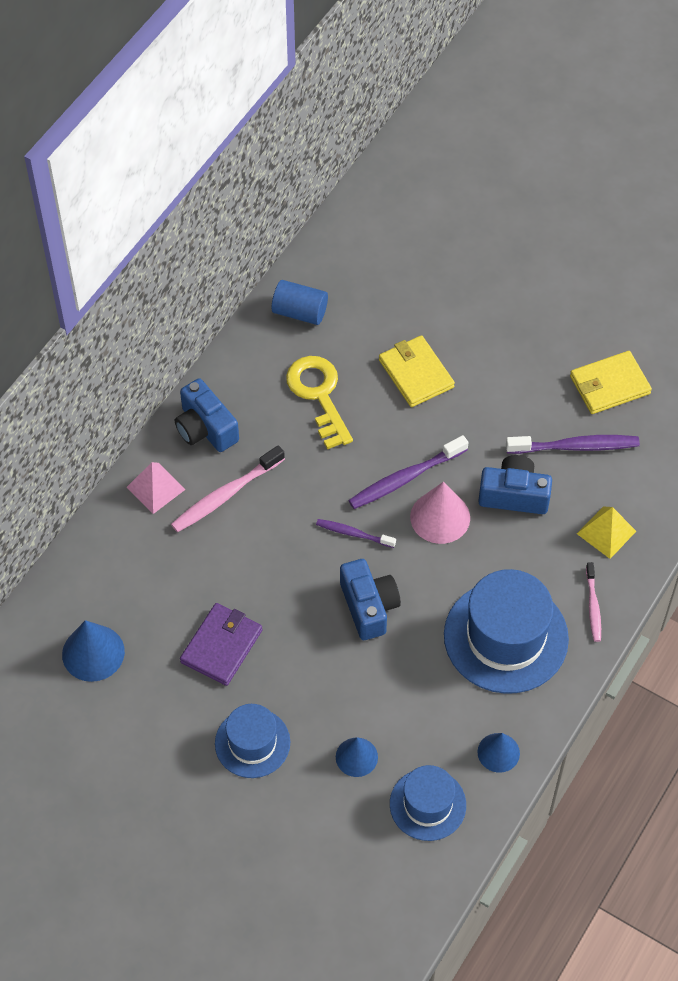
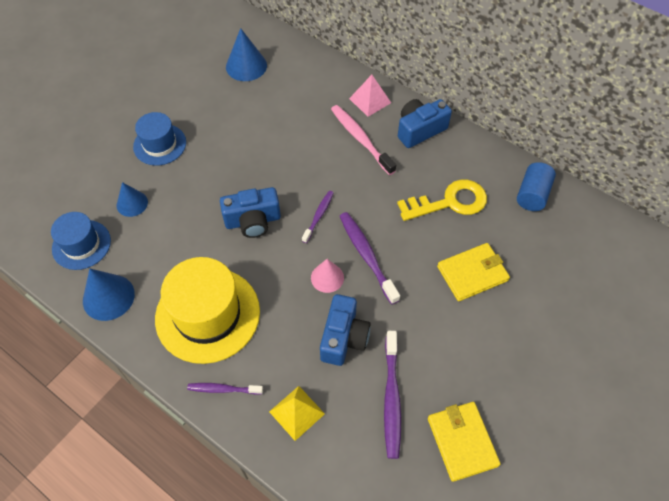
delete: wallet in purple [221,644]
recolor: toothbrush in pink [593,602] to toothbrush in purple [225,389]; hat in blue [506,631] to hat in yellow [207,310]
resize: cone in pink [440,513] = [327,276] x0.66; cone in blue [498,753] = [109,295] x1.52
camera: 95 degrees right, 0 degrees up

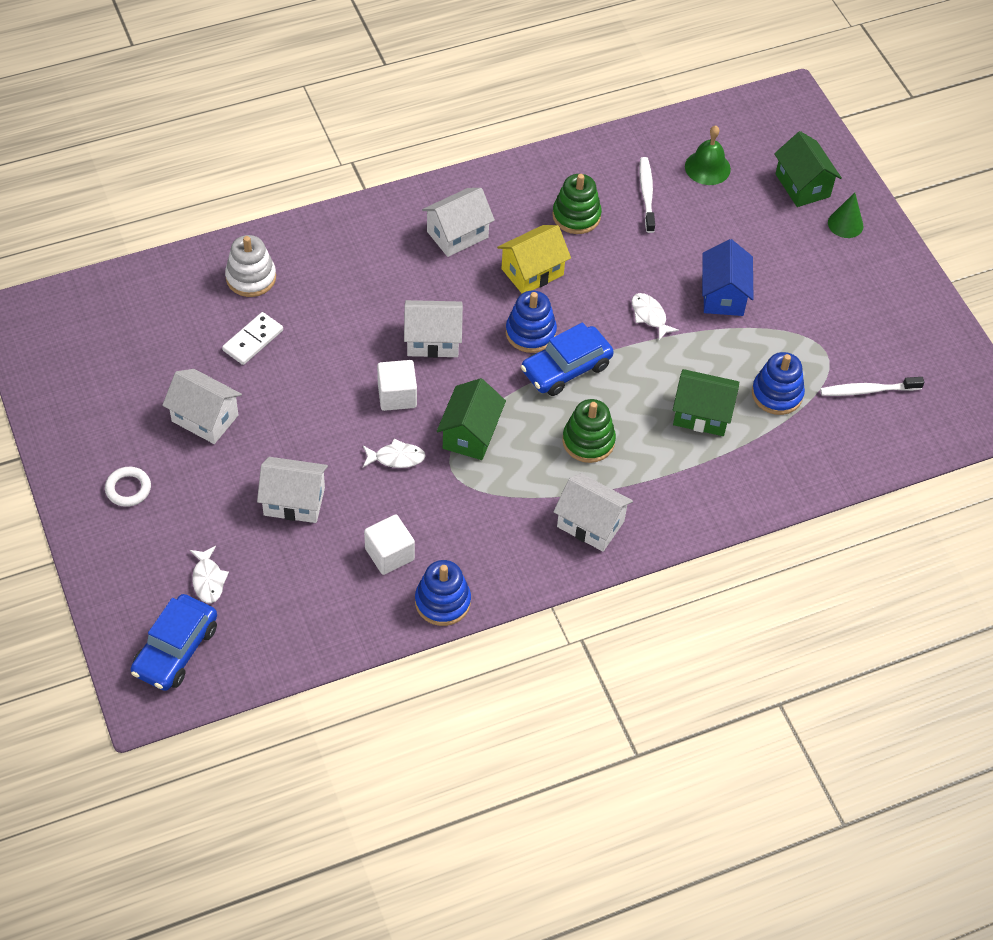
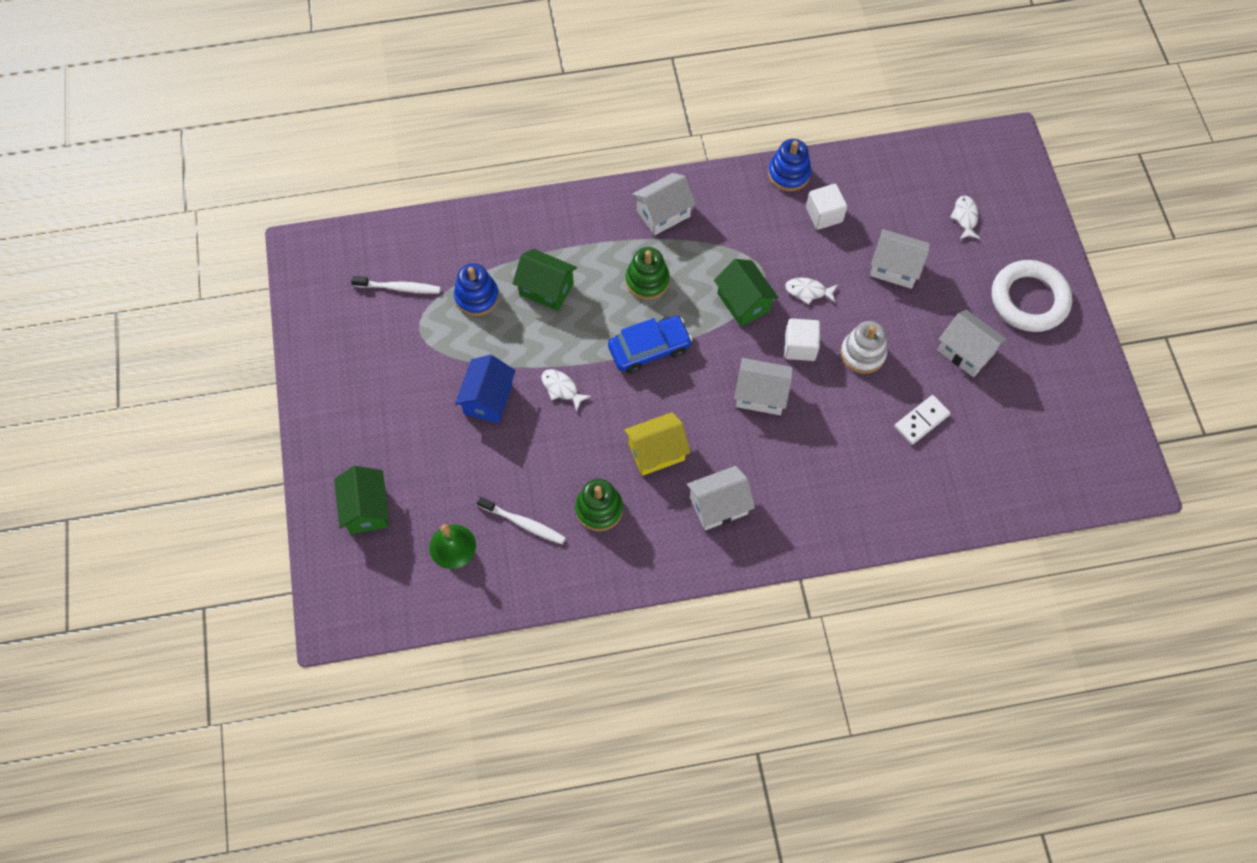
delete: cone in green [845,215]; stacking toy in blue [531,322]; car in blue [174,642]
move: stacking toy in white [250,266] to [864,347]
rotate: toothbrush in white [647,195] = [521,520] 75 degrees counterclockwise; fish in white [655,316] = [566,390] 150 degrees clockwise; house in green [471,419] = [746,293] 60 degrees counterclockwise; house in white [593,512] = [664,204] 75 degrees counterclockwise
resize: ring in white [128,487] = [1032,296] x2.13
camera: 165 degrees left, 10 degrees up

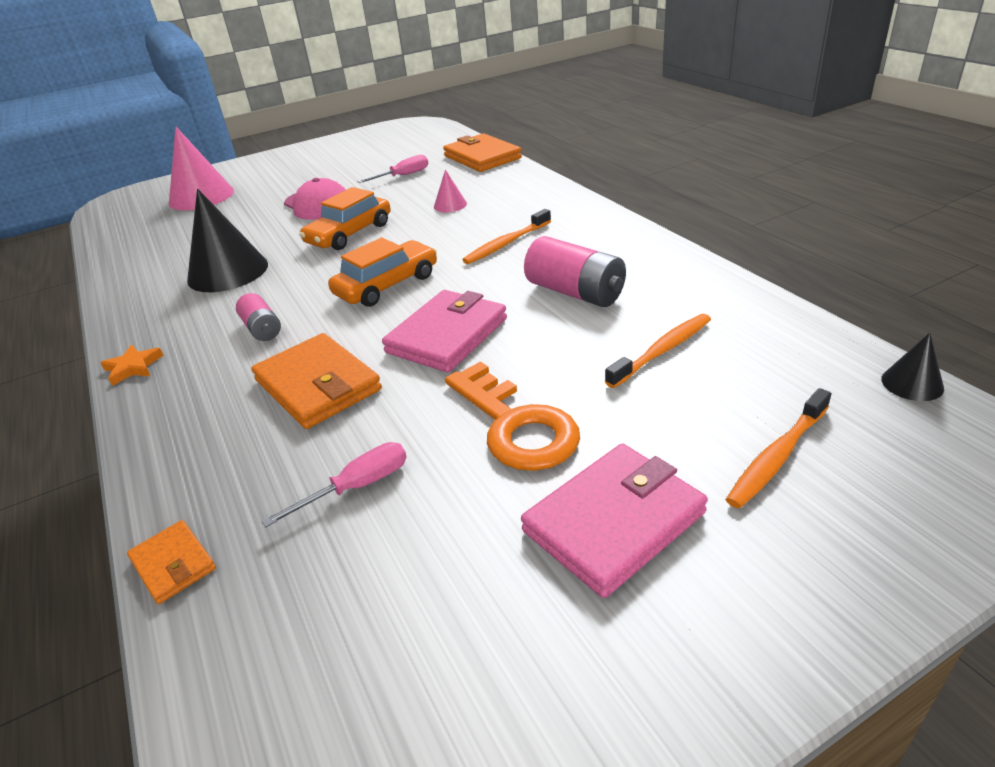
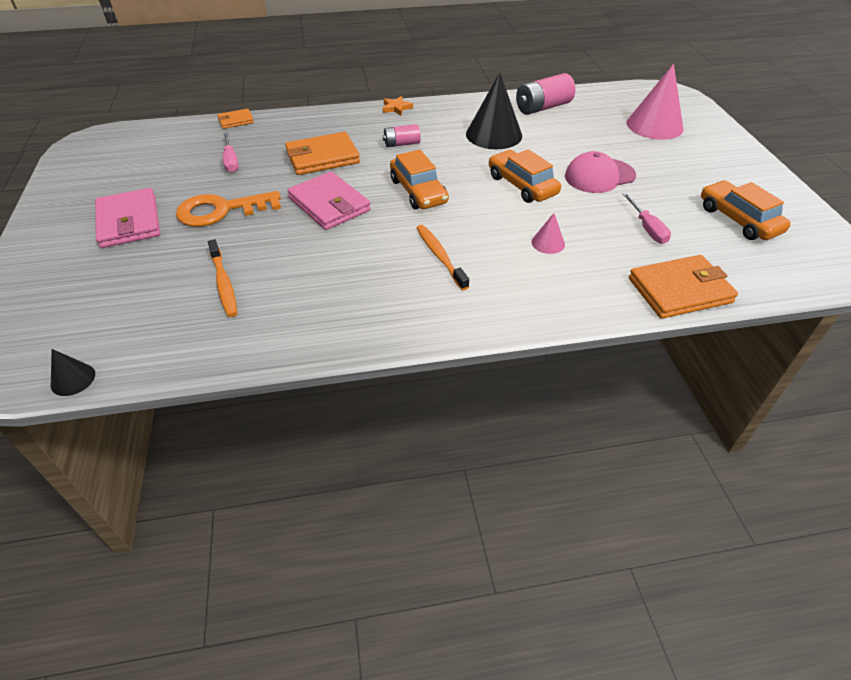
delete: toothbrush in orange [778,448]
insert: car in orange [746,210]
move: battery in pink [575,271] to [545,94]
camera: 105 degrees right, 10 degrees up

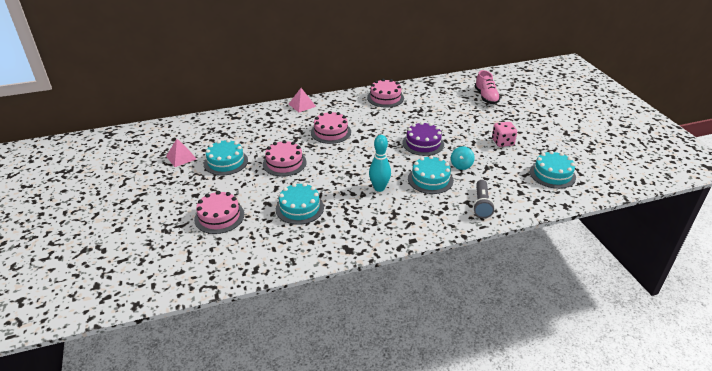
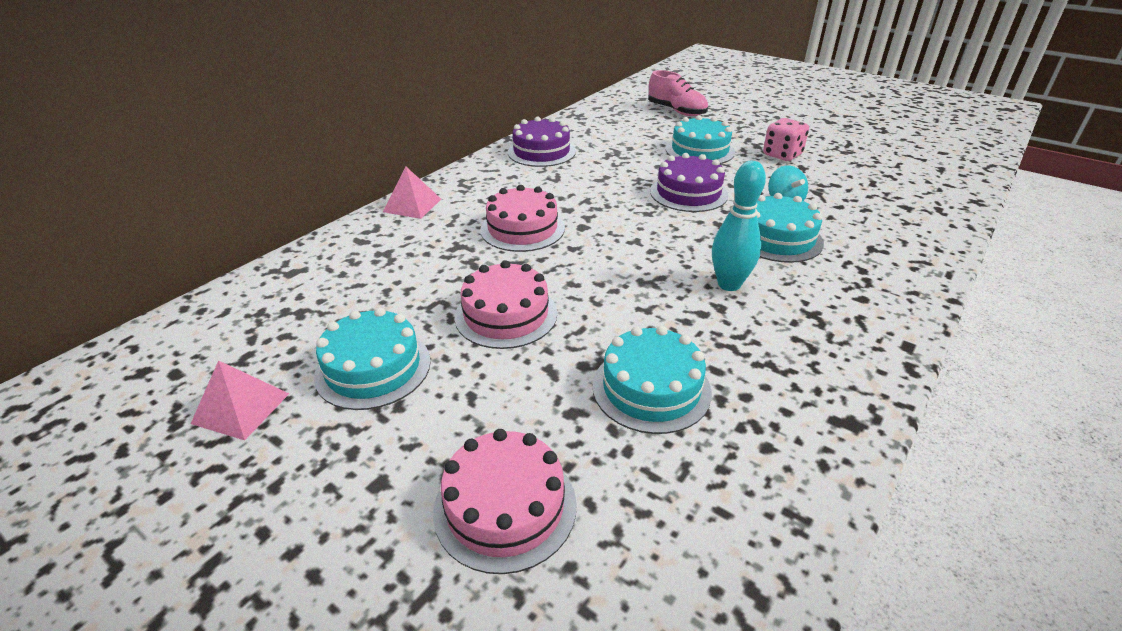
delete: flashlight in grey [484,199]
move: cake in turquoise [553,170] to [700,139]
recolor: cake in pink [385,93] to cake in purple [542,142]
camera: 35 degrees left, 0 degrees up

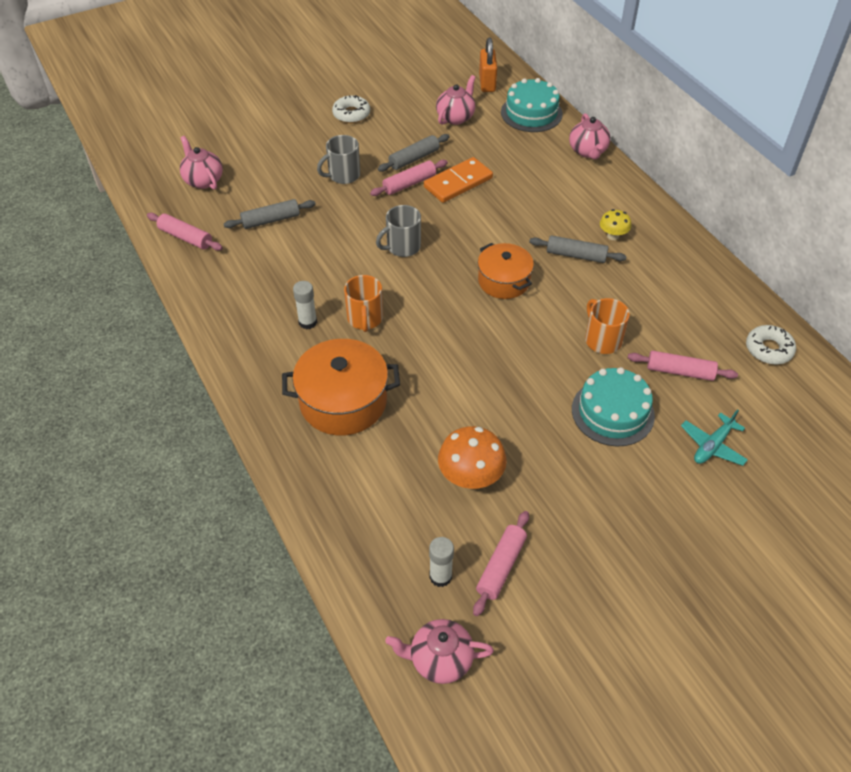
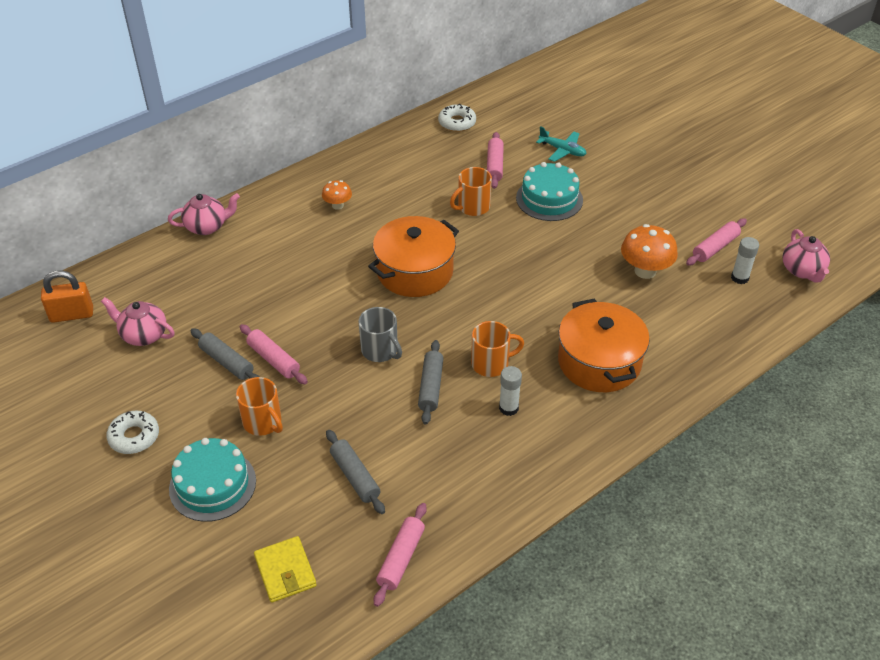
delete: domino in orange [458,180]
move: cake in turquoise [532,105] to [212,480]; rolling pin in grey [578,249] to [431,382]
replace: teapot in pink [201,163] to wallet in yellow [285,569]
recolor: mug in grey [338,159] to mug in orange [259,406]; mushroom in yellow [615,224] to mushroom in orange [337,195]
rotate: rolling pin in pink [501,563] = [716,242] 60 degrees counterclockwise
resize: pot in orange [506,271] = [413,256] x1.51
camera: 100 degrees left, 5 degrees down

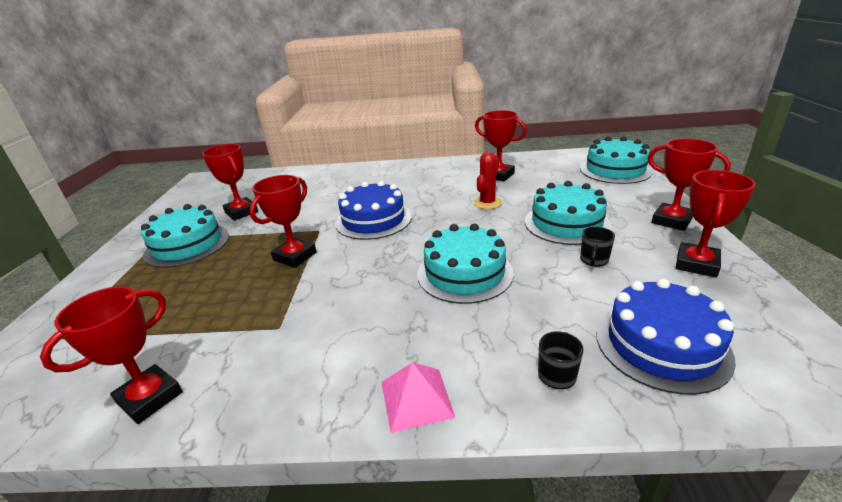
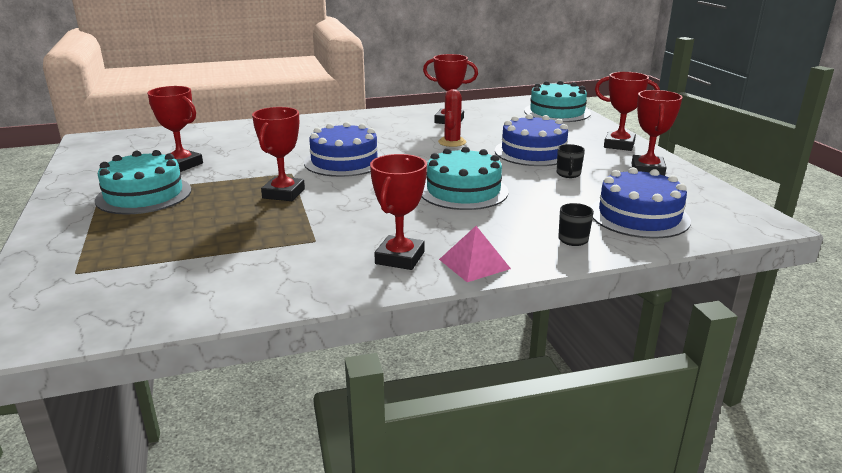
move: trophy in red [111,355] to [398,212]
recolor: cake in turquoise [568,213] to cake in blue [531,140]
camera: 20 degrees left, 5 degrees down

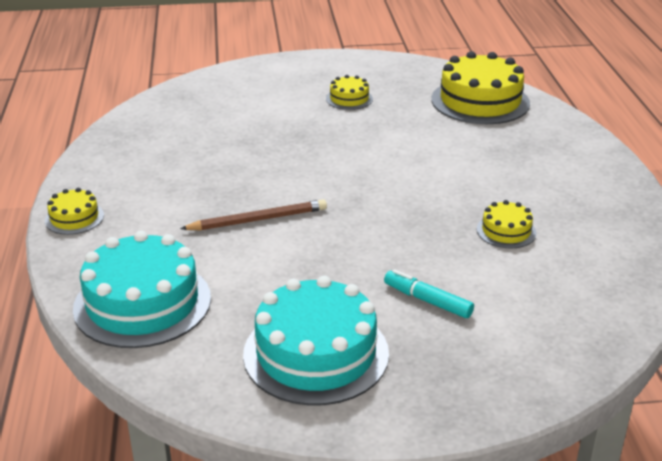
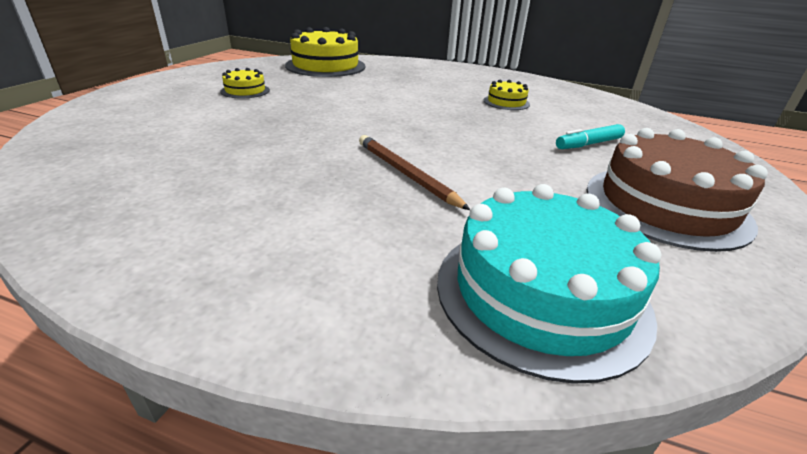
delete: cake in yellow [74,211]
recolor: cake in turquoise [316,341] to cake in brown [677,190]
rotate: pencil in brown [253,215] = [414,172] 45 degrees counterclockwise
camera: 65 degrees left, 0 degrees up

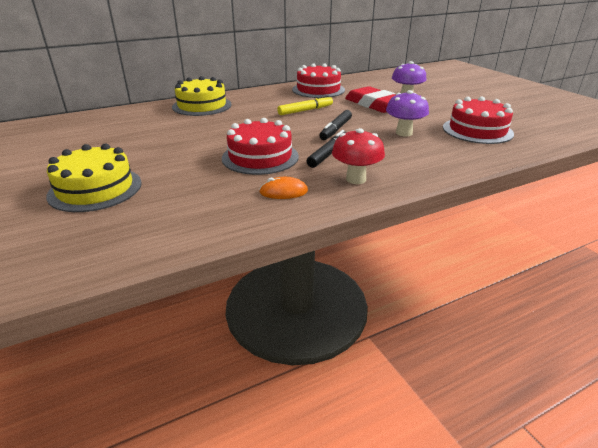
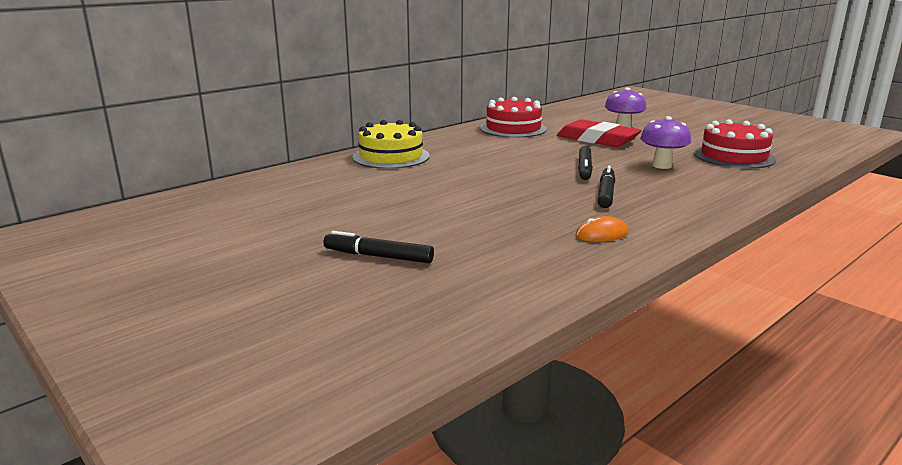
delete: marker in yellow [305,105]; cake in red [260,146]; mushroom in red [358,156]
replace: cake in yellow [94,177] to marker in black [379,247]
camera: 15 degrees left, 10 degrees down

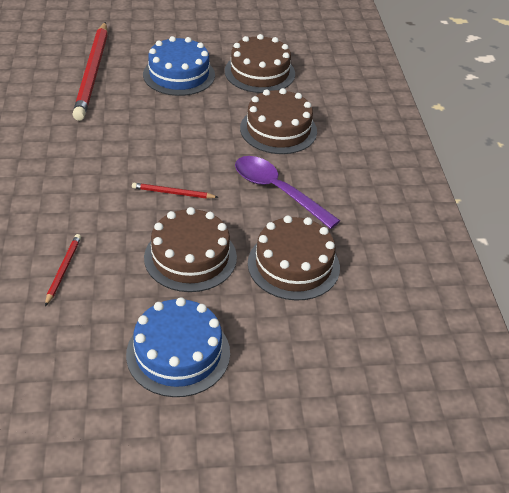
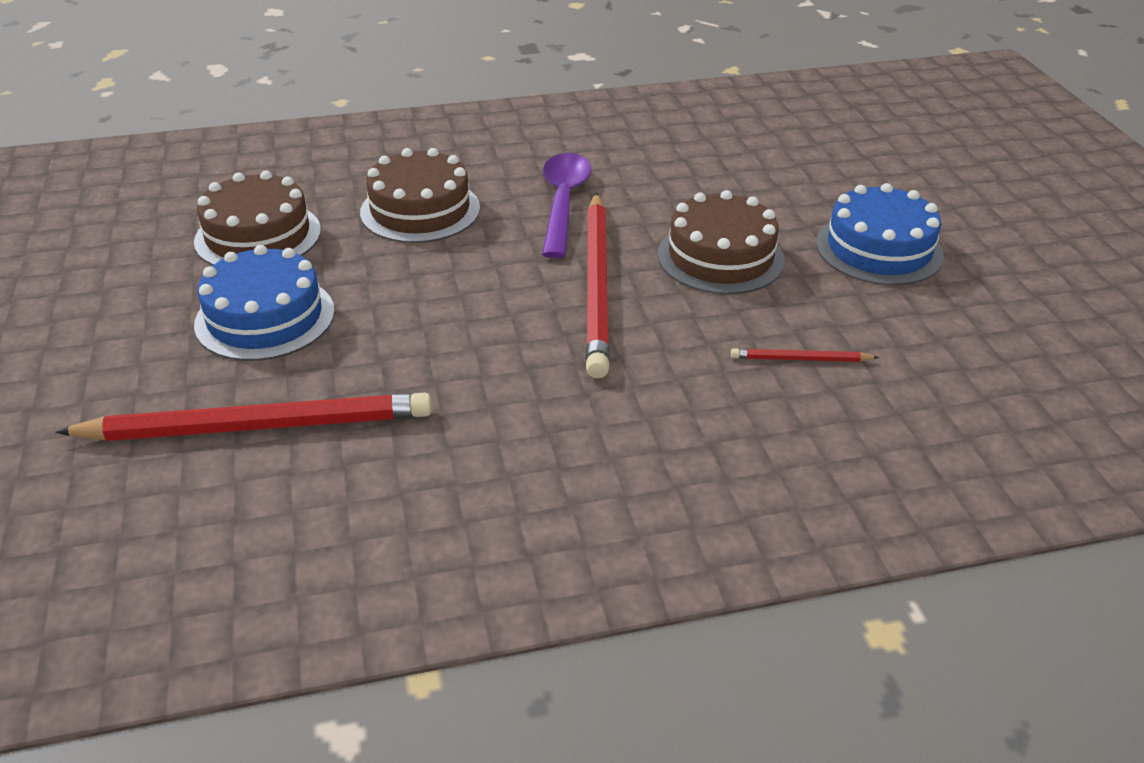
delete: cake in brown [294,258]
rotate: spoon in purple [287,192] = [567,205] 150 degrees clockwise
resize: pencil in red [175,191] = [597,286] x2.29
camera: 95 degrees left, 5 degrees down

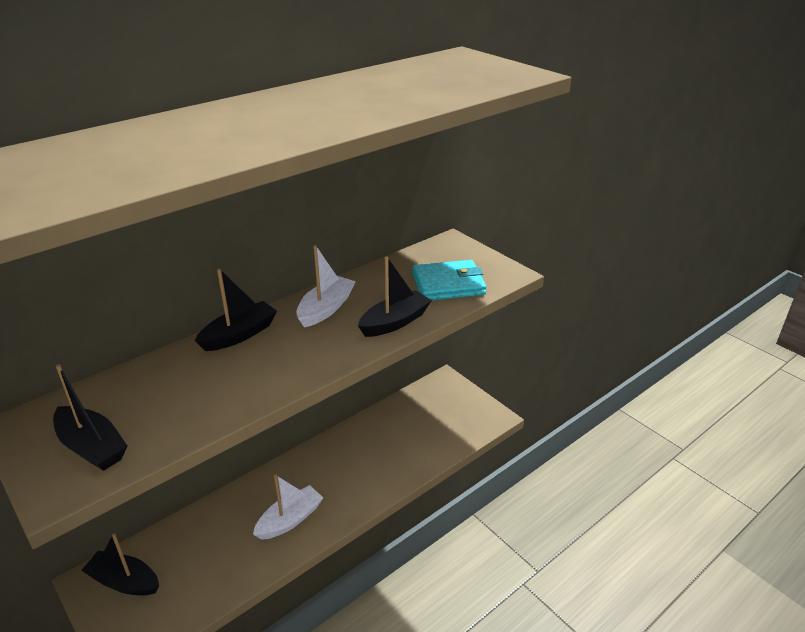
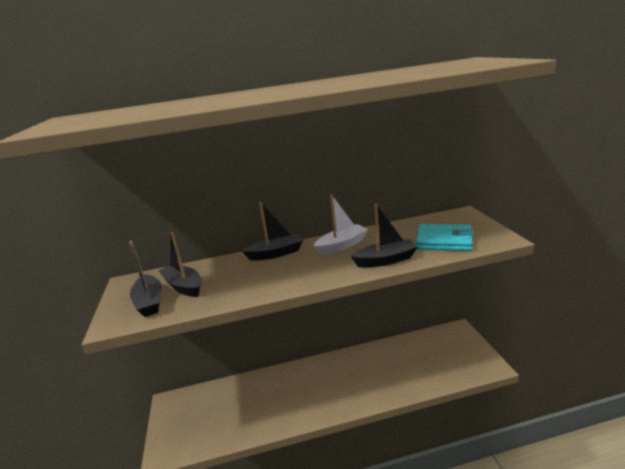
delete: boat in white [288,507]
move: boat in black [120,564] to [180,264]
camera: 30 degrees right, 10 degrees down

